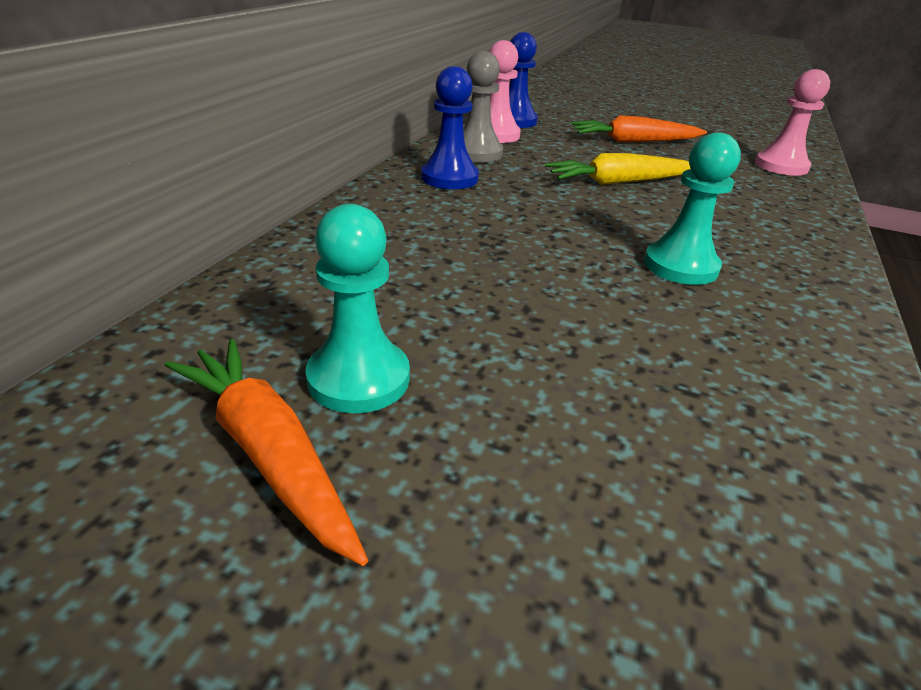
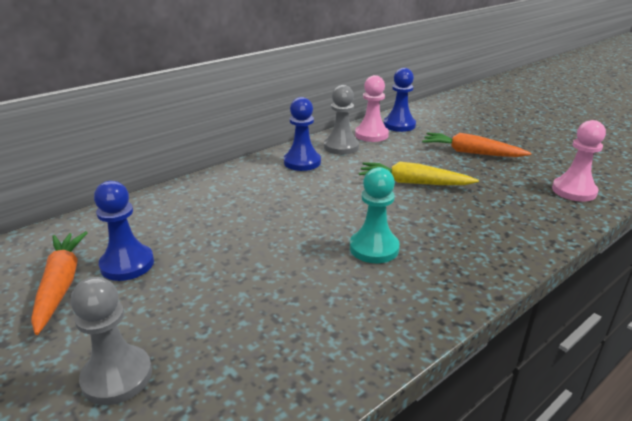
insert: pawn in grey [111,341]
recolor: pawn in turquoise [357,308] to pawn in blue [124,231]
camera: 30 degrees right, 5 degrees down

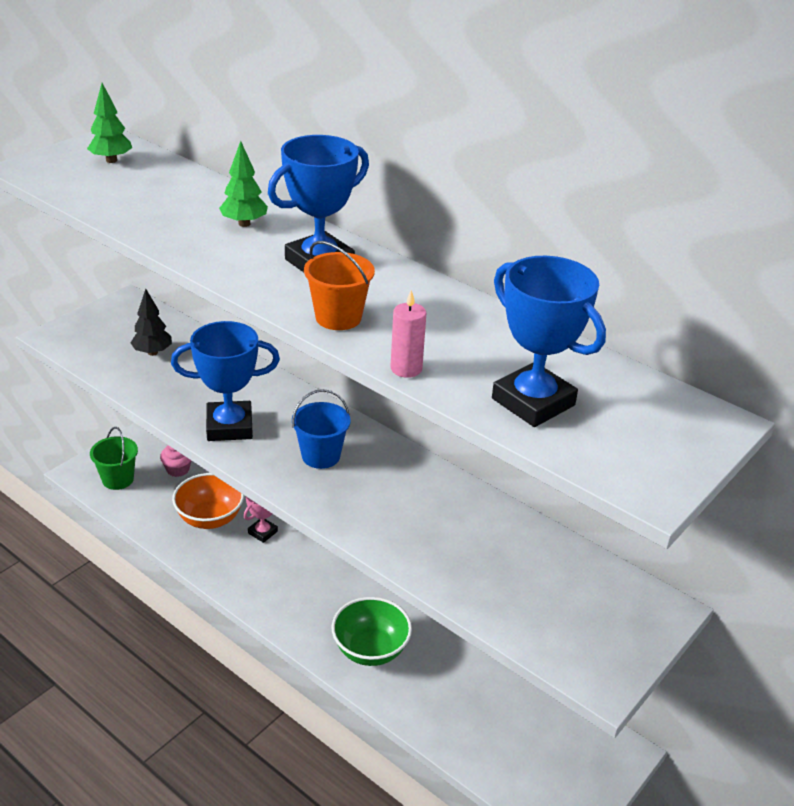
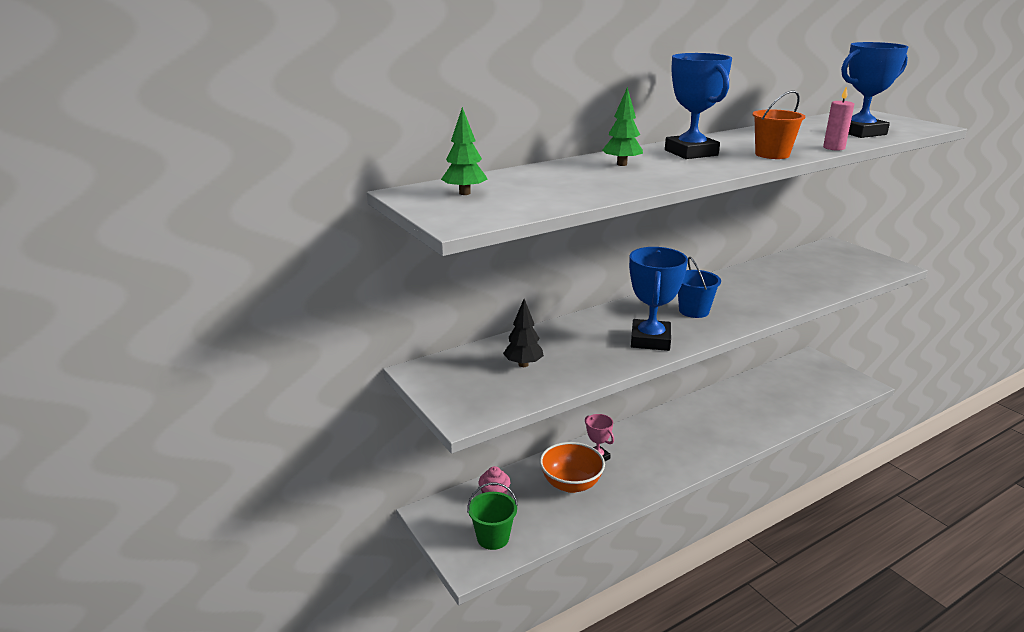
delete: bowl in green [371,631]
camera: 70 degrees left, 10 degrees down

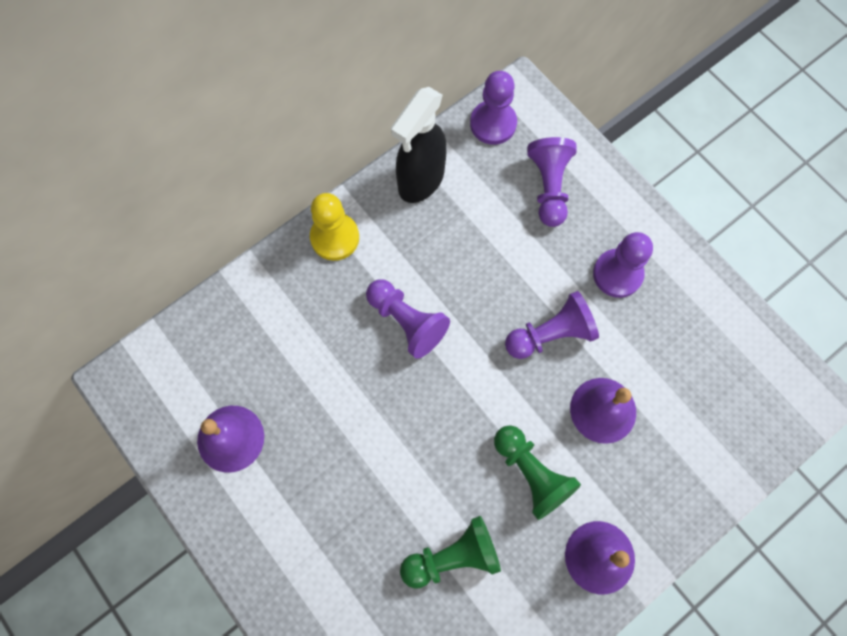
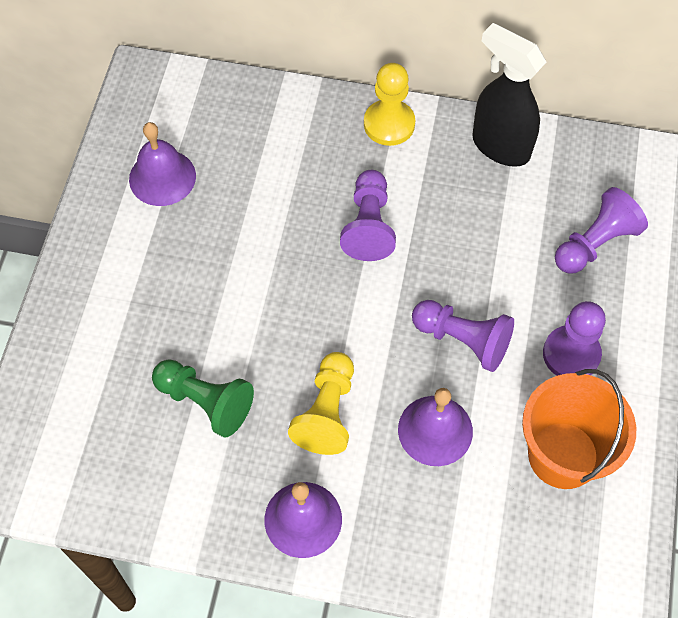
delete: pawn in purple [493,108]
insert: bucket in orange [579,429]
recolor: pawn in green [537,472] to pawn in yellow [321,403]
rotate: spray bottle in black [419,145] = [509,95] 45 degrees clockwise
camera: 50 degrees right, 10 degrees down

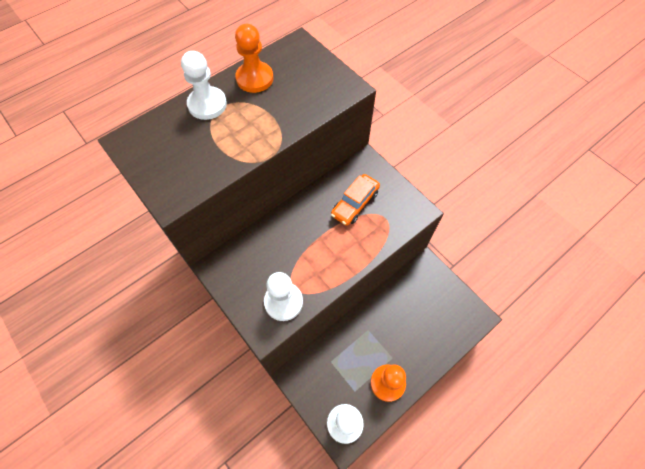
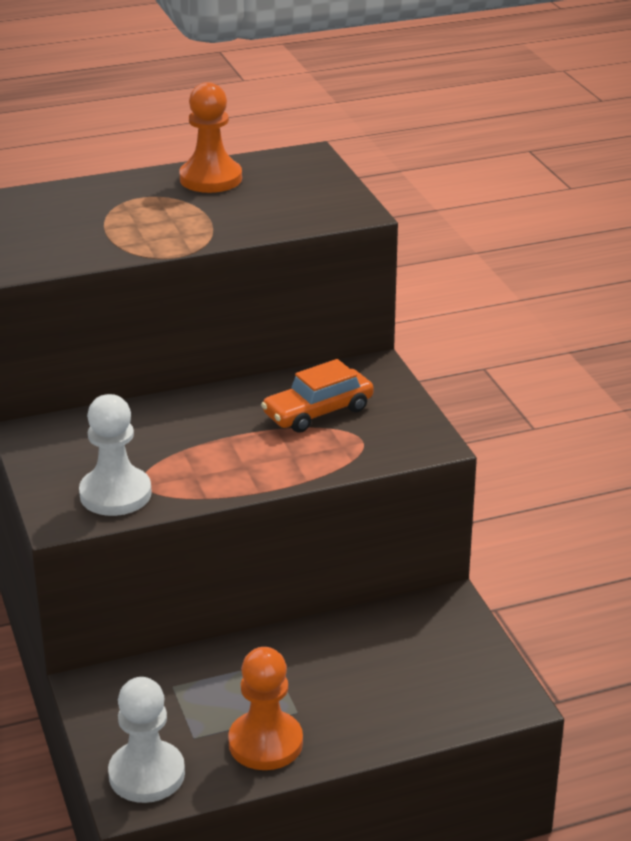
delete: pawn in white [204,85]
camera: 20 degrees right, 30 degrees down

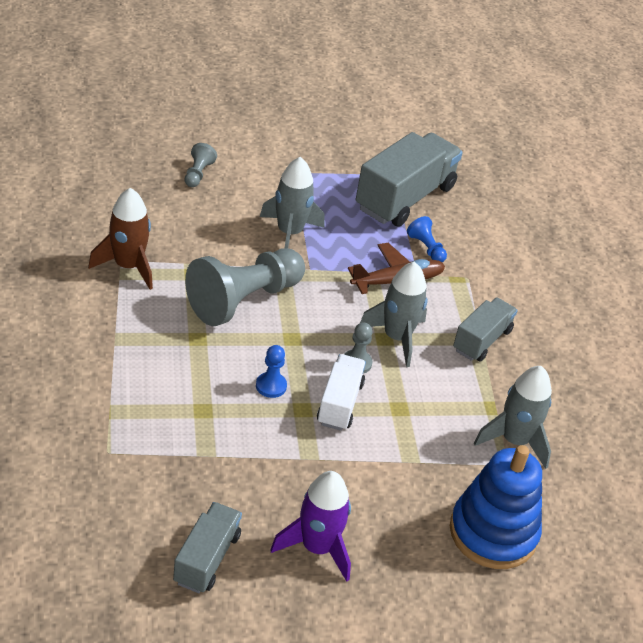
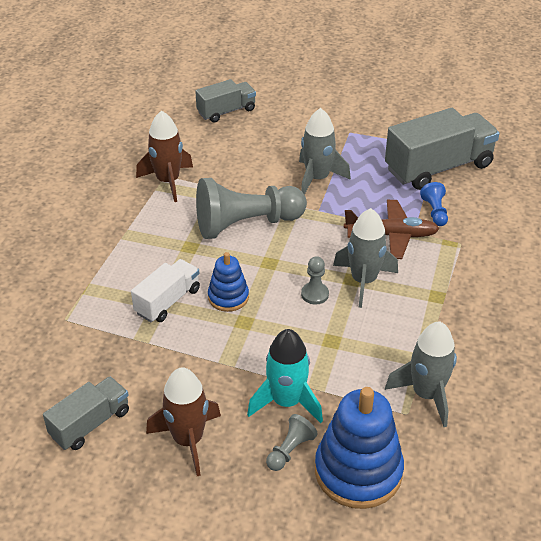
insert: rocket in turquoise [285,376]
move: pawn in grey [201,165] to [292,442]; truck in grey [485,330] to [225,101]; truck in white [341,392] to [165,290]
replace: pawn in blue [271,371] to stacking toy in blue [228,282]
recolor: rocket in purple [310,526] to rocket in brown [183,421]
camera: 30 degrees right, 0 degrees up

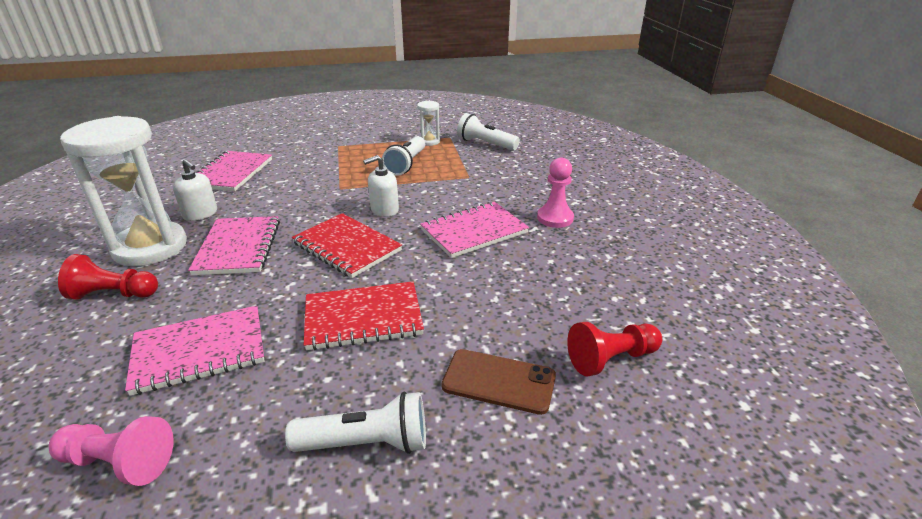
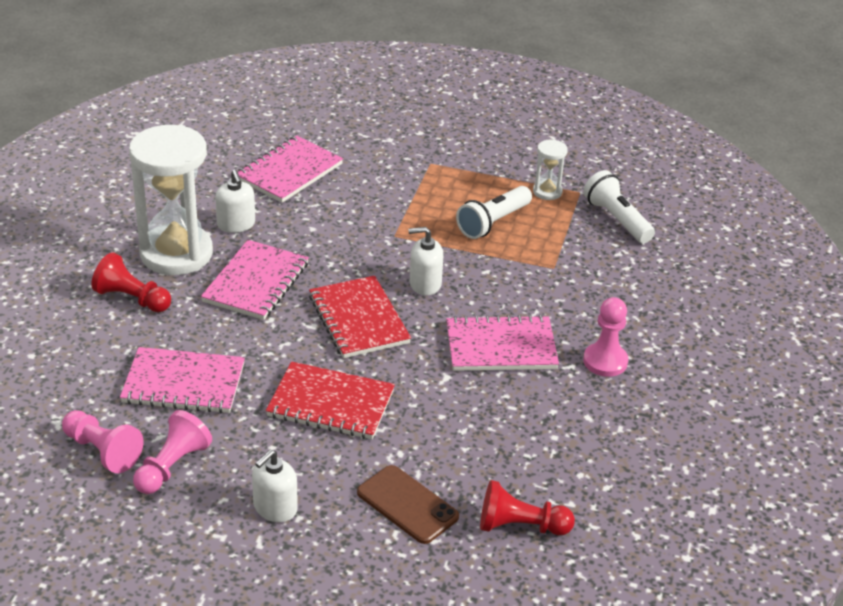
insert: pawn in pink [172,452]
replace: flashlight in white [355,423] to soap dispenser in white [275,486]
camera: 25 degrees right, 5 degrees up

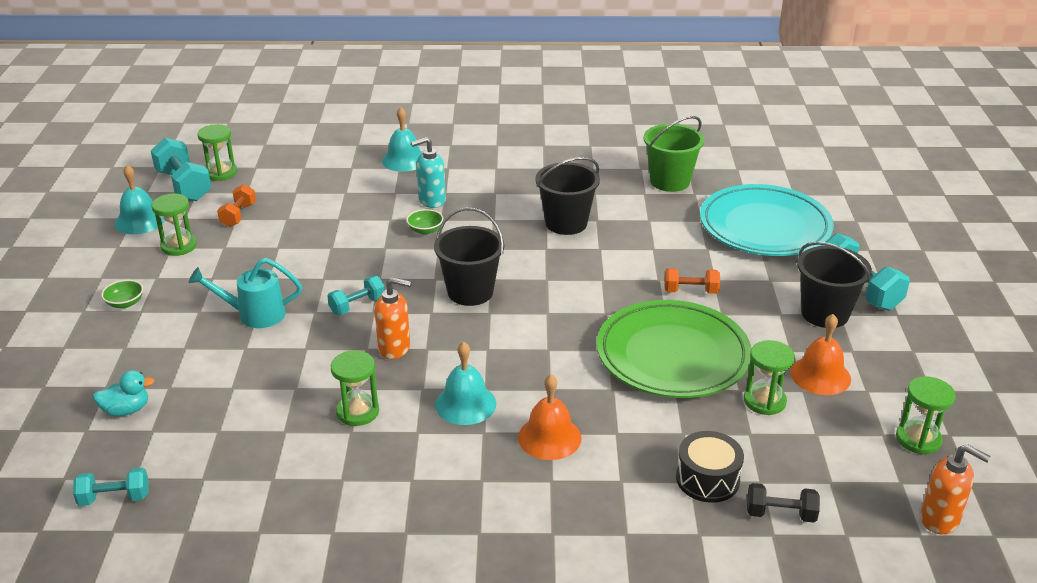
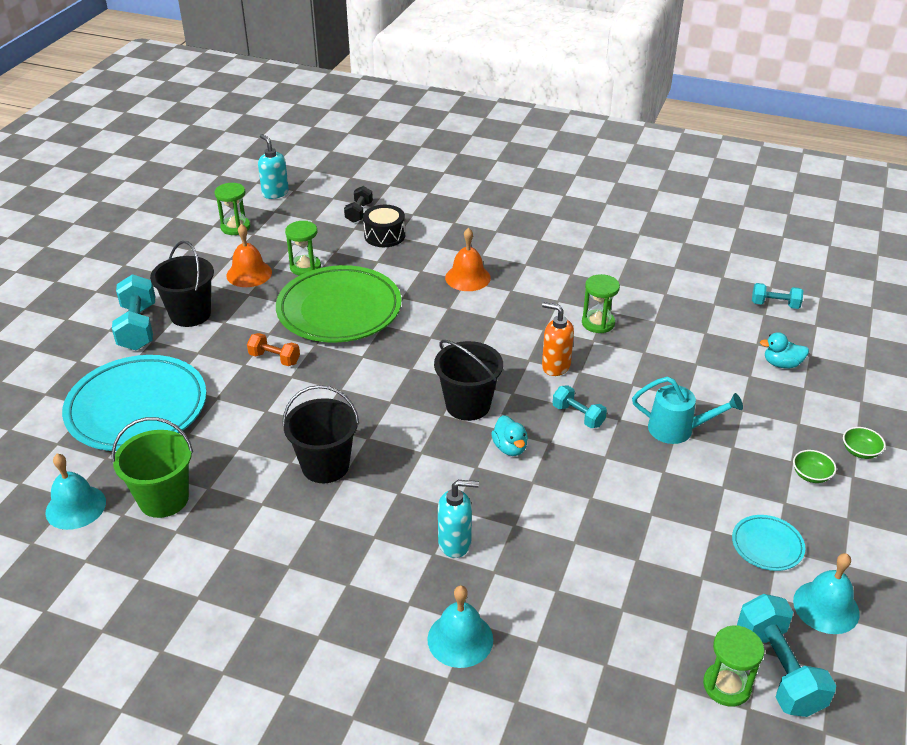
delete: dumbbell in orange [236,205]
insert: duck in turquoise [509,435]
move: bowl in green [424,222] to [864,443]; bell in turquoise [465,383] to [76,492]
replace: hourglass in green [174,224] to plate in turquoise [768,543]
recolor: soap dispenser in orange [955,489] to soap dispenser in turquoise [273,166]
rotate: dumbbell in turquoise [356,295] = [580,406] 60 degrees clockwise; dumbbell in black [783,503] = [358,204] 75 degrees clockwise
camera: 160 degrees left, 5 degrees up

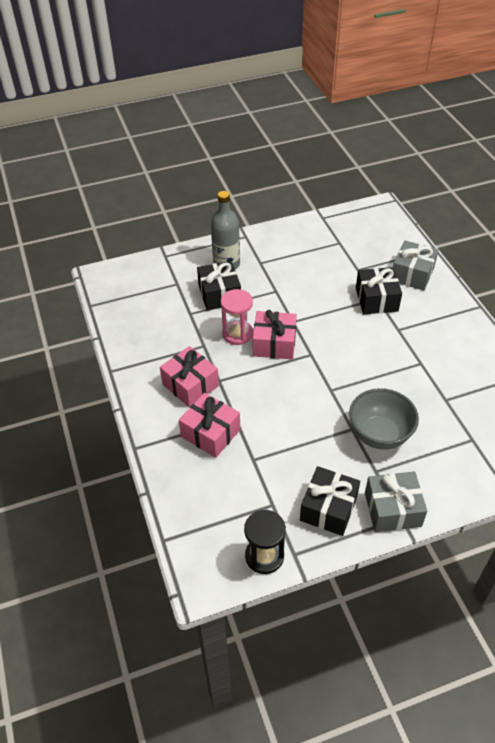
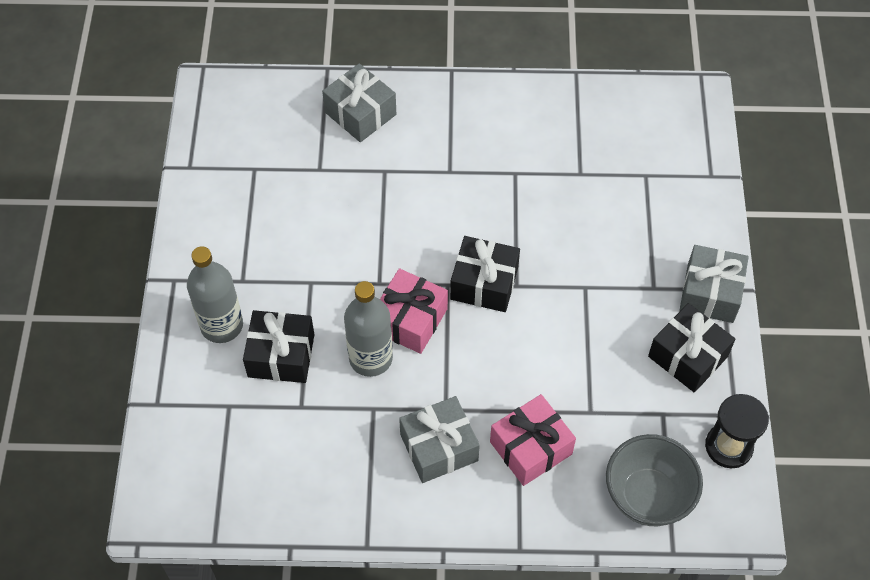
move: gift in black [379,290] to [485,274]; bowl in grey [384,419] to [654,480]
replace: hourglass in pink [237,317] to bottle in grey [368,329]
recolor: gift in pink [189,377] to gift in grey [439,439]
camera: 70 degrees left, 10 degrees up

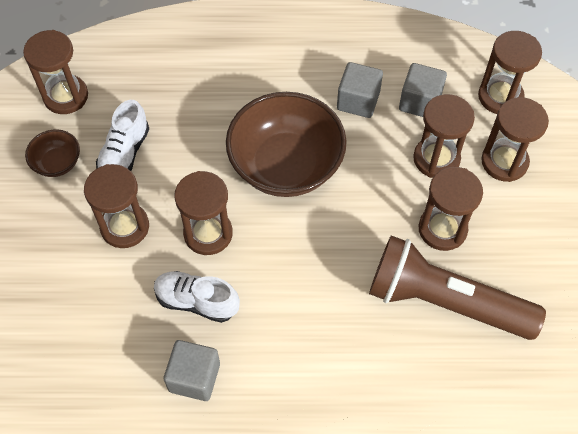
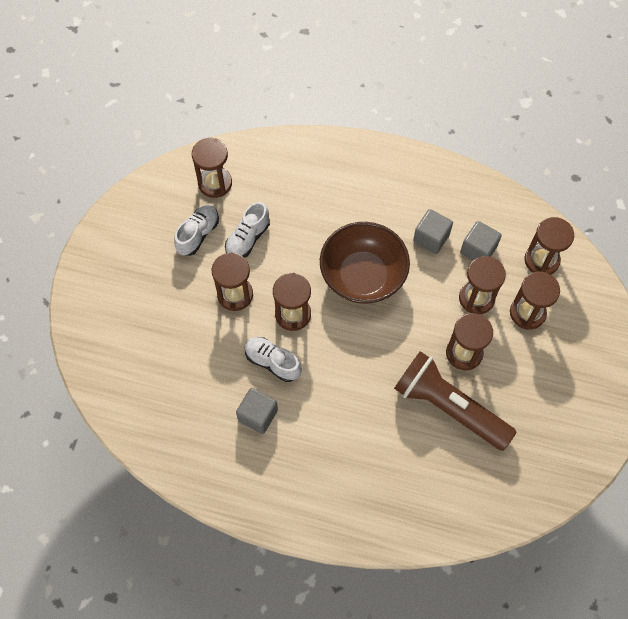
replace: bowl in brown [52,153] to shoe in white [196,230]
camera: 15 degrees right, 5 degrees up

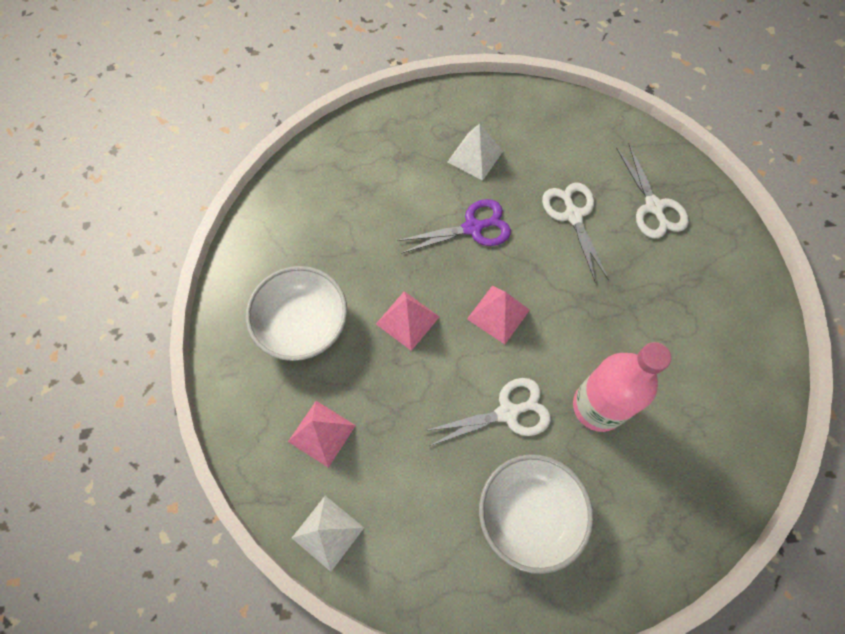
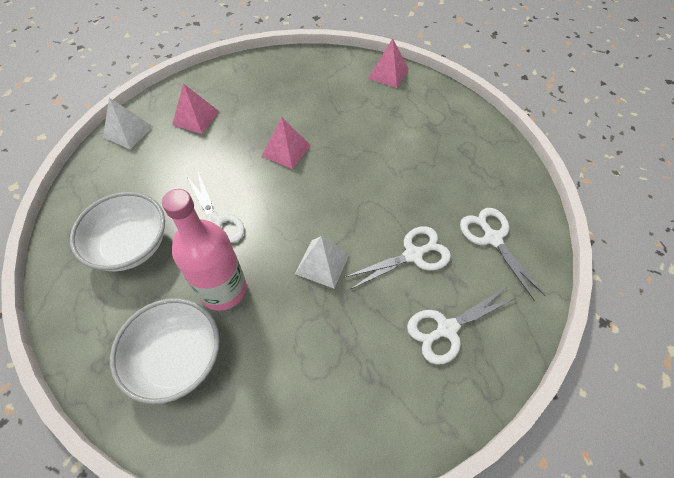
delete: scissors in purple [454,226]
insert: scissors in white [503,254]
move: pyramid in white [475,152] to [322,262]; bowl in white [296,313] to [165,351]; pyramid in pink [498,315] to [388,63]
camera: 80 degrees right, 10 degrees down

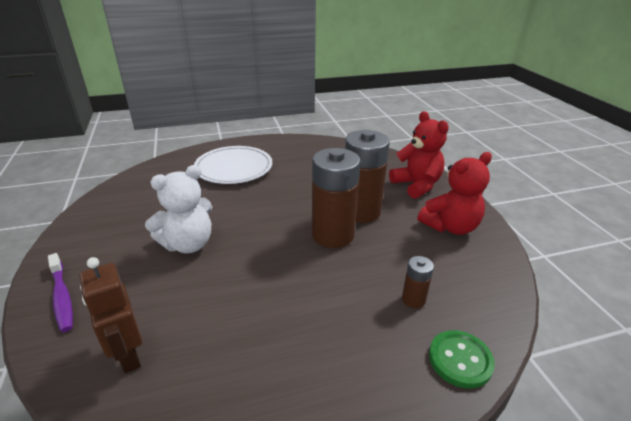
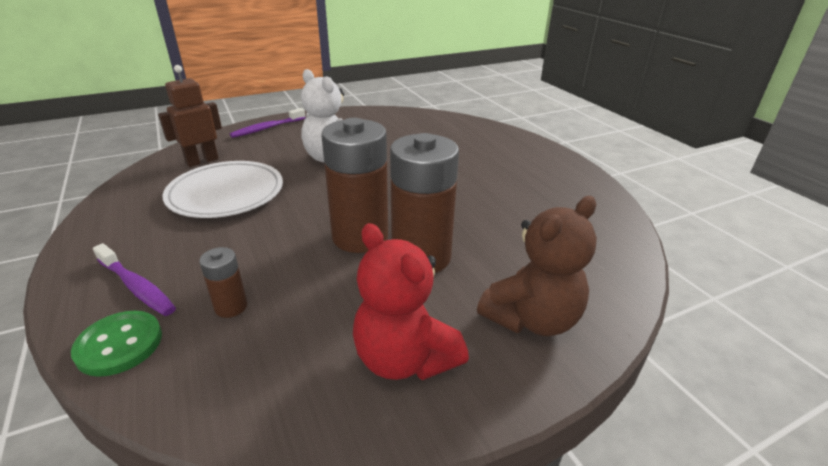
insert: toothbrush in purple [134,279]
move: plate in white [233,165] to [222,189]
recolor: teddy bear in red [419,155] to teddy bear in brown [537,266]
camera: 80 degrees right, 0 degrees up

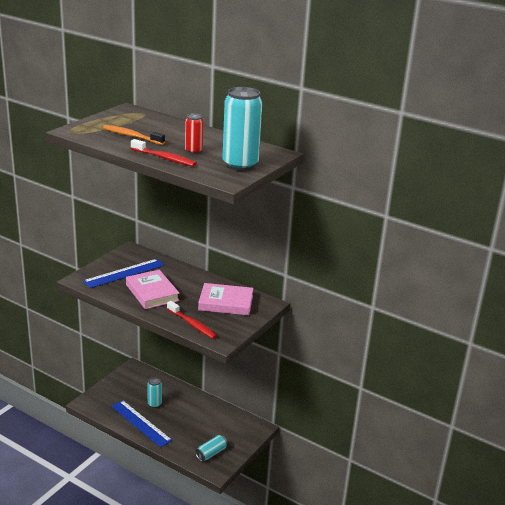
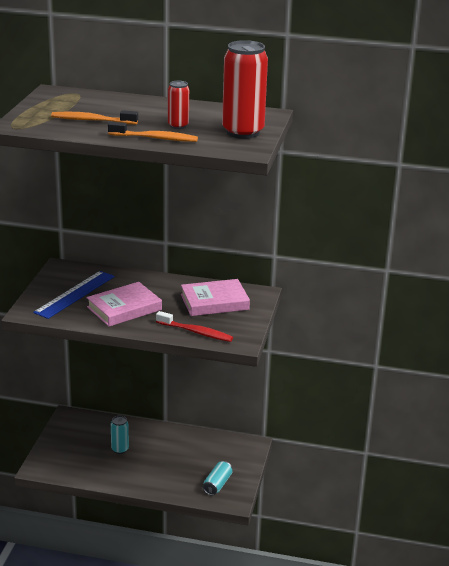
delete: ruler in blue [141,423]
recolor: can in turquoise [242,129] to can in red [245,89]; toothbrush in red [163,153] to toothbrush in orange [153,132]
rotate: book in pink [153,289] = [124,304] 75 degrees counterclockwise
camera: 20 degrees left, 0 degrees up

